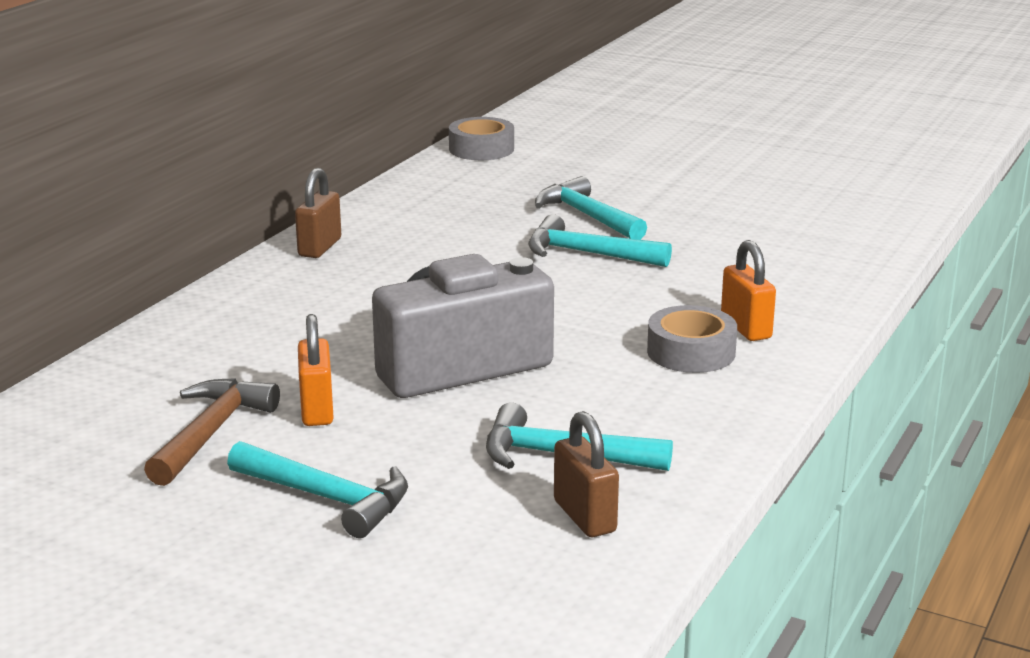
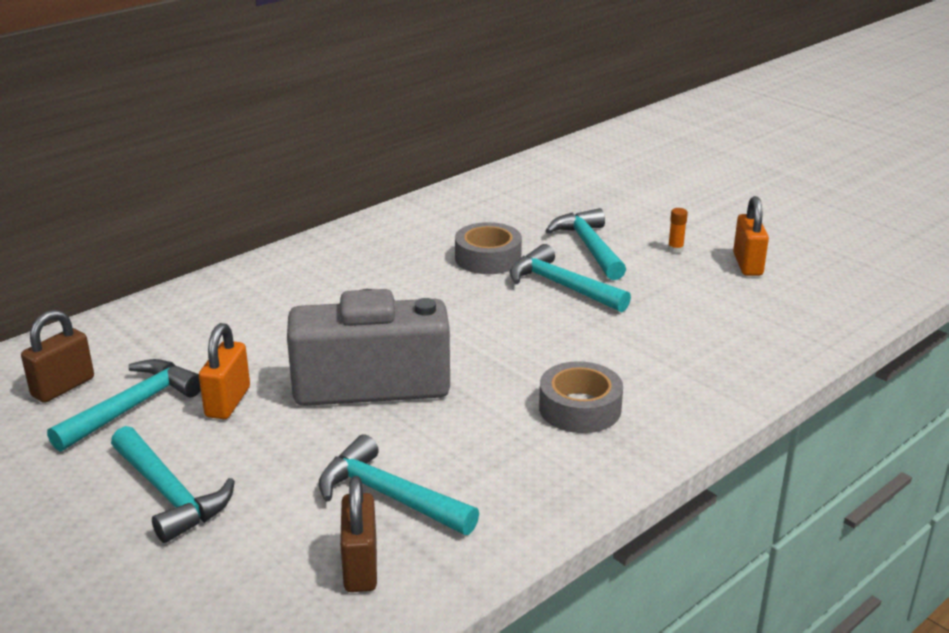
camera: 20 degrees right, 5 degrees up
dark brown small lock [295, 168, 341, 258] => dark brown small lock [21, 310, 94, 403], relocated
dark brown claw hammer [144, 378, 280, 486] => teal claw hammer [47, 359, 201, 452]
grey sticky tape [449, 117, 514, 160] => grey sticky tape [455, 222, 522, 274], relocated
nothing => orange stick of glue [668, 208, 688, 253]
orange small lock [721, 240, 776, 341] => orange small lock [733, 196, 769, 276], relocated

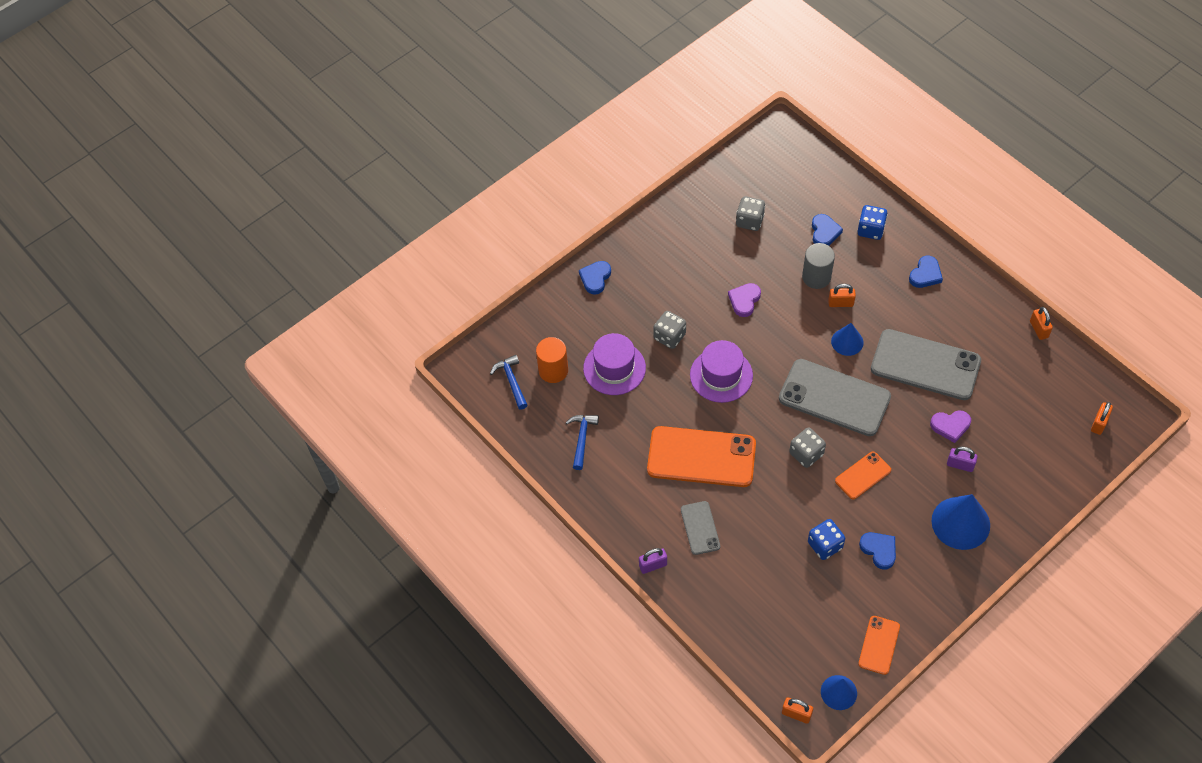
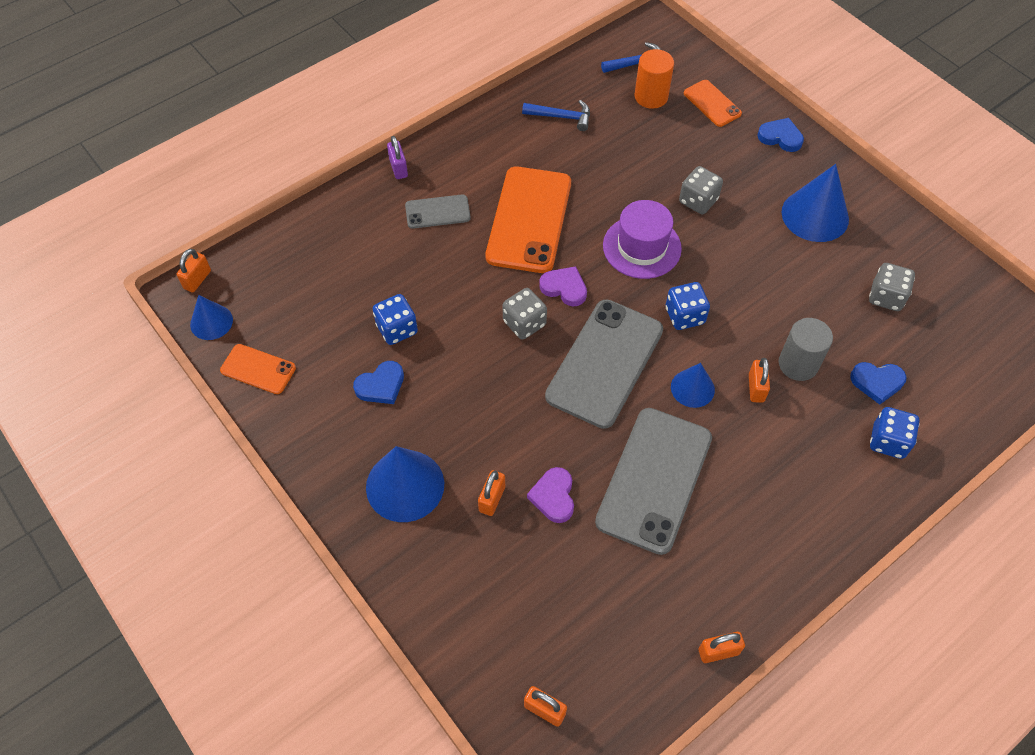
camera: 90 degrees right, 0 degrees up
violet small lock [947, 447, 978, 472] => orange small lock [478, 470, 505, 516]
violet heart [728, 283, 761, 317] => violet heart [539, 266, 587, 306], relocated
nothing => cobalt die [666, 282, 710, 330]
orange mobile phone [835, 451, 891, 499] => orange mobile phone [684, 80, 742, 127], relocated
nothing => cobalt cone shape [782, 164, 849, 242]
violet tall hat [583, 333, 646, 395] => nothing
cobalt heart [909, 256, 943, 288] => nothing

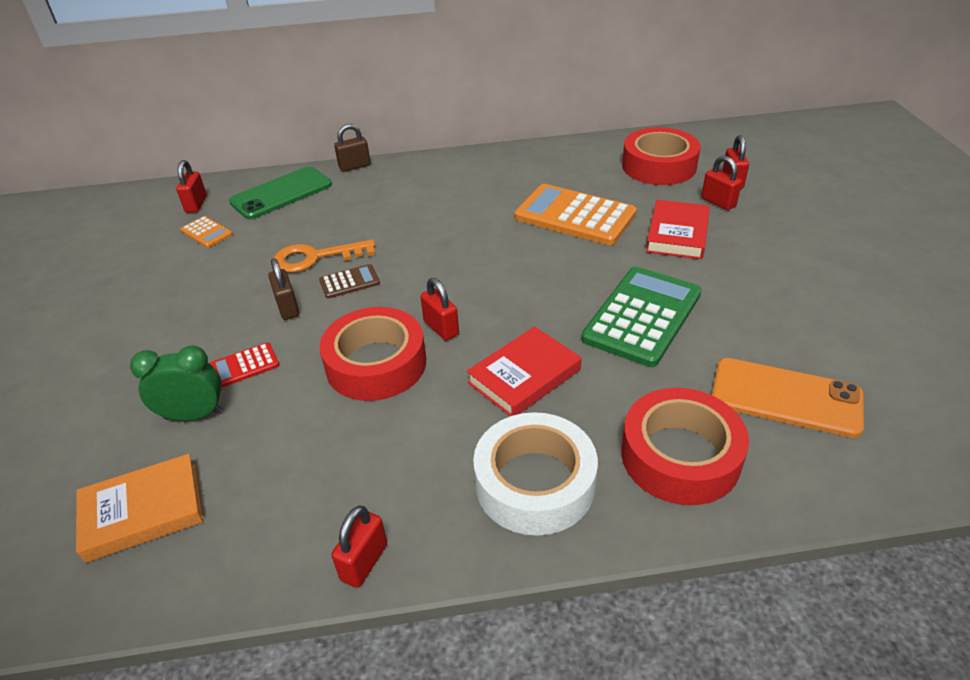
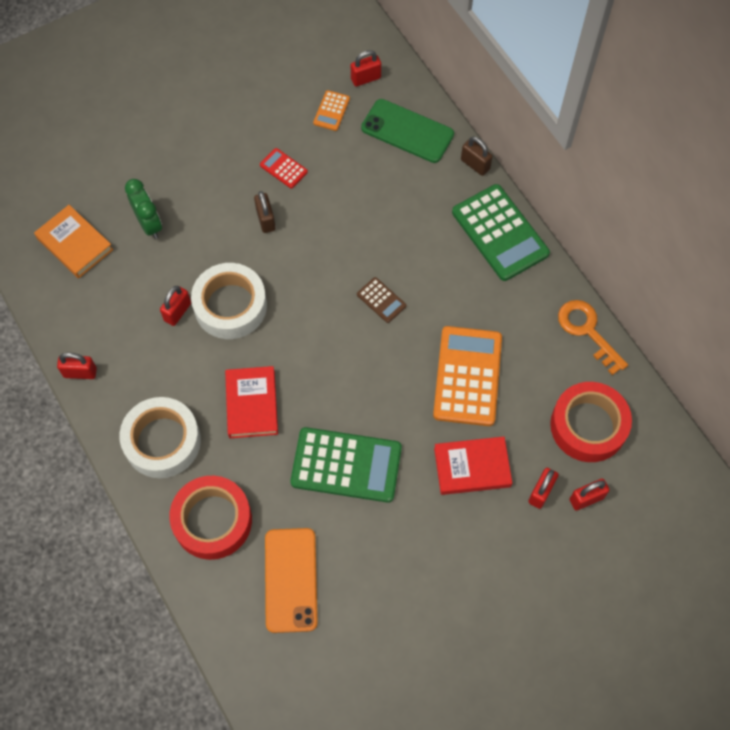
camera: 65 degrees right, 25 degrees up
crimson small lock [420, 278, 459, 341] => crimson small lock [160, 286, 191, 326], relocated
crimson sticky tape [320, 307, 426, 401] => white sticky tape [191, 263, 267, 339]
crimson hardcover [466, 326, 581, 416] => crimson hardcover [225, 366, 278, 438], 60 degrees clockwise
dark brown small lock [268, 258, 299, 320] => dark brown small lock [254, 191, 276, 233], 60 degrees counterclockwise
crimson adding machine [209, 342, 279, 387] => crimson adding machine [260, 148, 308, 188], relocated
dark brown adding machine [319, 264, 380, 299] => dark brown adding machine [357, 277, 406, 323], relocated
nothing => leaf-green adding machine [452, 184, 550, 281]
orange door key [273, 239, 375, 273] => orange door key [558, 300, 628, 375], relocated

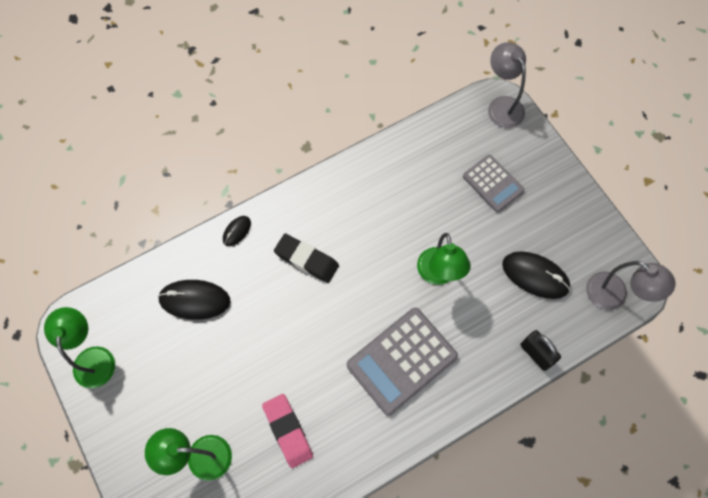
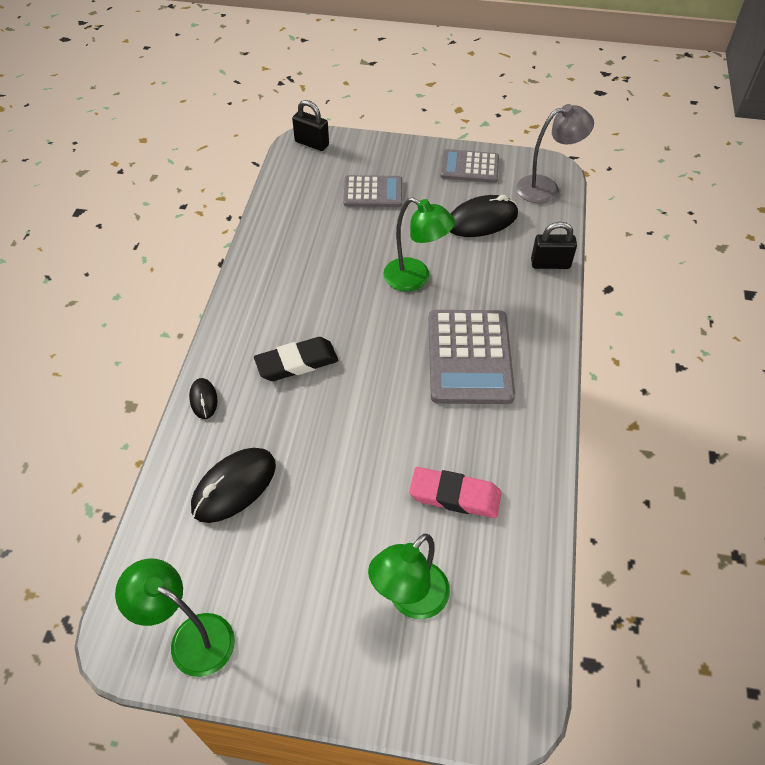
camera: 50 degrees left, 15 degrees down
grey reading lamp [488, 42, 526, 128] => ebony small lock [292, 100, 329, 151]
nothing => grey adding machine [440, 149, 499, 183]

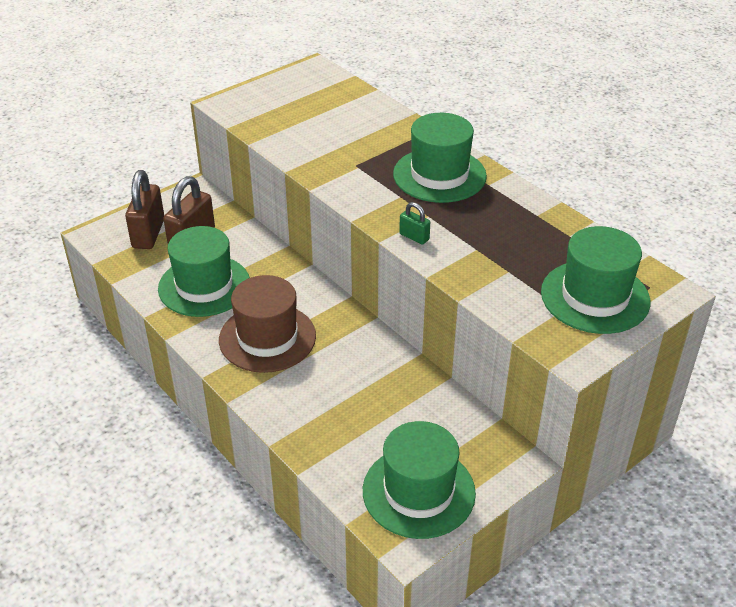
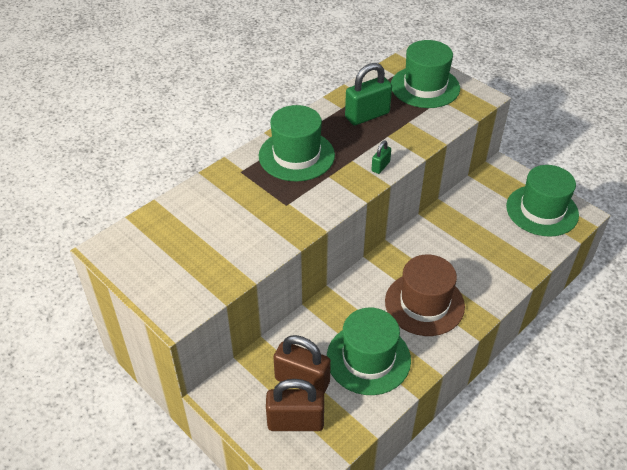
camera: 95 degrees left, 5 degrees up
nothing => leaf-green small lock [345, 63, 392, 125]

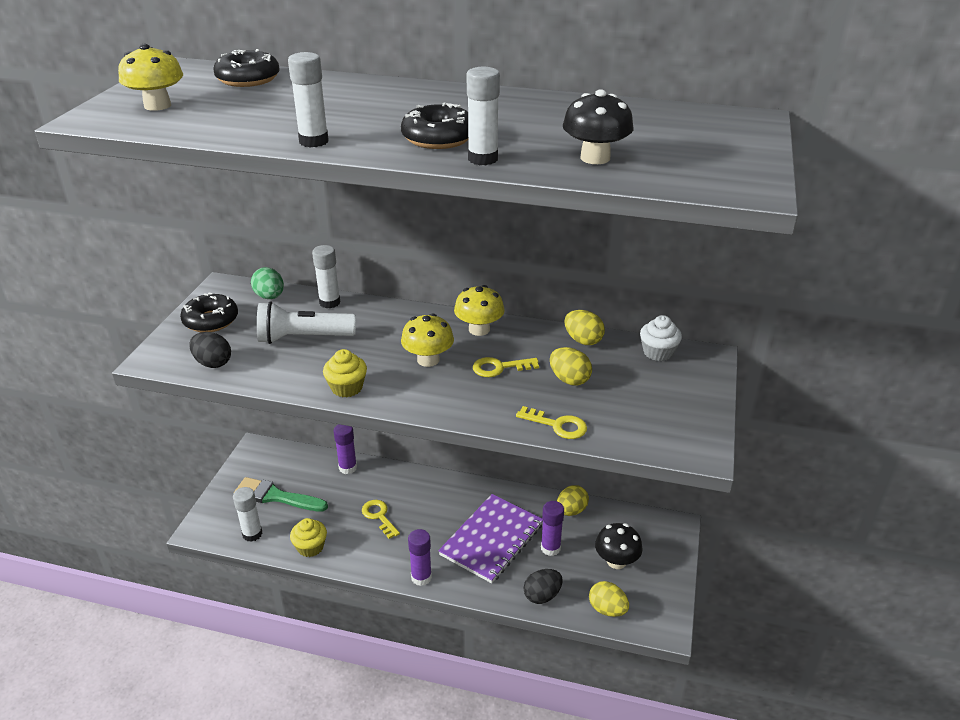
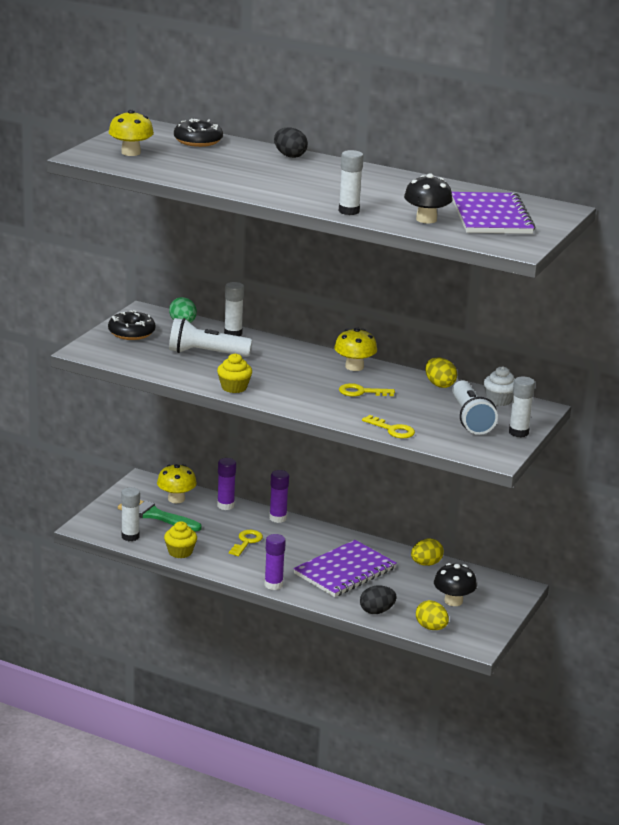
camera: 10 degrees right, 10 degrees down
yellow fungus [401, 313, 454, 367] => yellow fungus [157, 464, 197, 503], relocated
yellow door key [362, 500, 400, 539] => yellow door key [229, 530, 263, 556], 45 degrees clockwise
violet stick of glue [541, 501, 564, 556] => violet stick of glue [269, 470, 289, 523], relocated
ebony egg shape [189, 332, 231, 368] => ebony egg shape [274, 128, 308, 158], relocated
nothing => violet notebook [452, 192, 535, 234]
nothing => white flashlight [452, 380, 498, 435]
white stick of glue [288, 52, 329, 148] => white stick of glue [509, 376, 535, 437], relocated
ebony doughnut [401, 102, 468, 149] => nothing
yellow egg shape [550, 347, 592, 386] => nothing

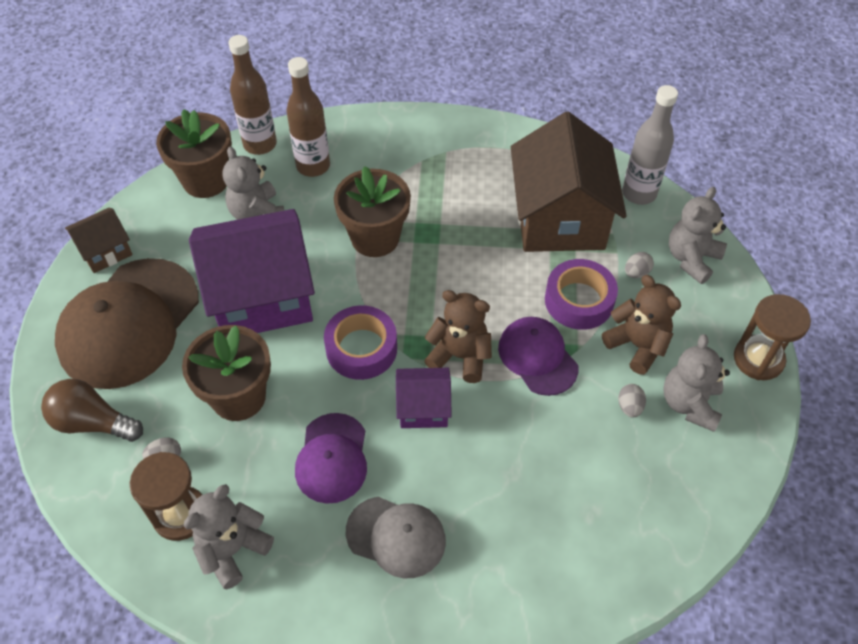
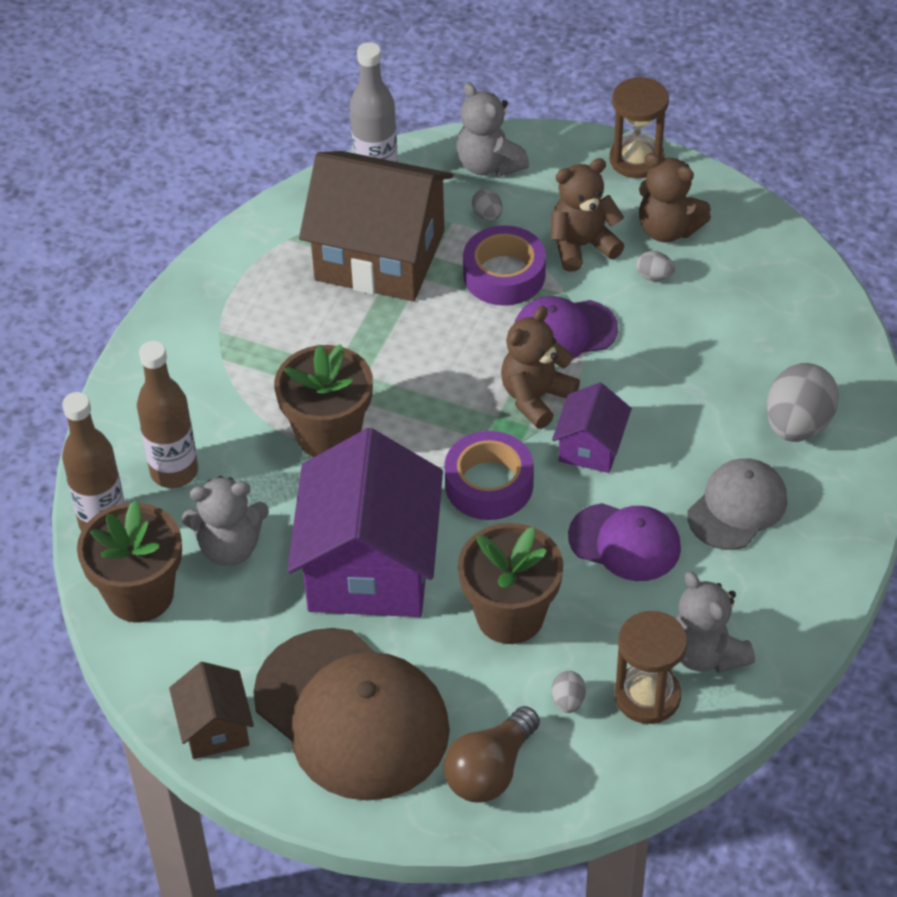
camera: 70 degrees left, 5 degrees down
grey teddy bear [663, 334, 730, 432] => dark brown teddy bear [639, 153, 711, 243]
nothing => grey egg shape [766, 363, 839, 442]

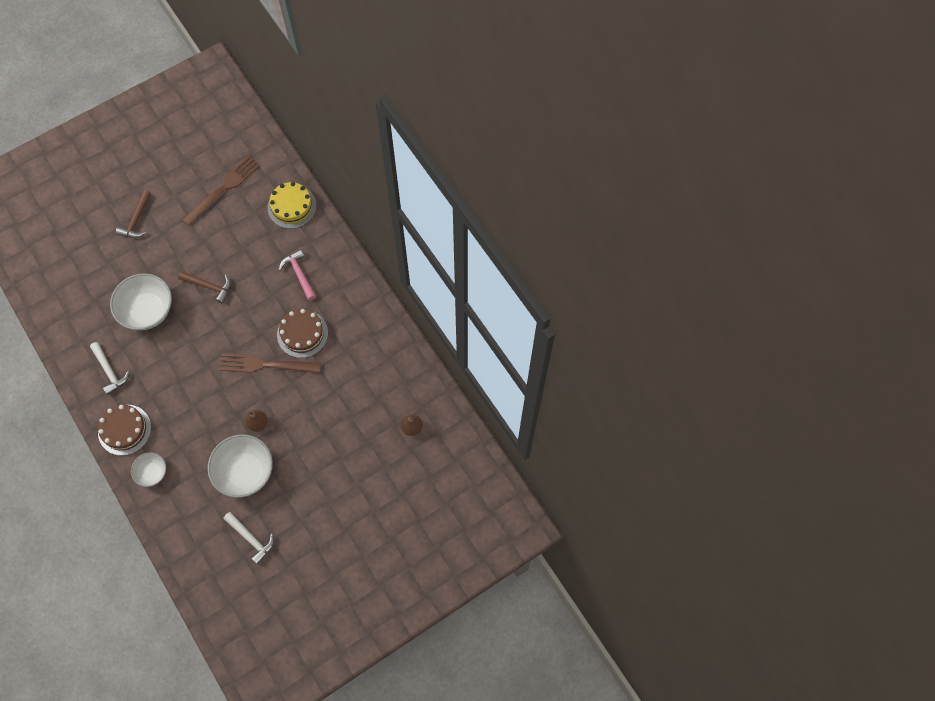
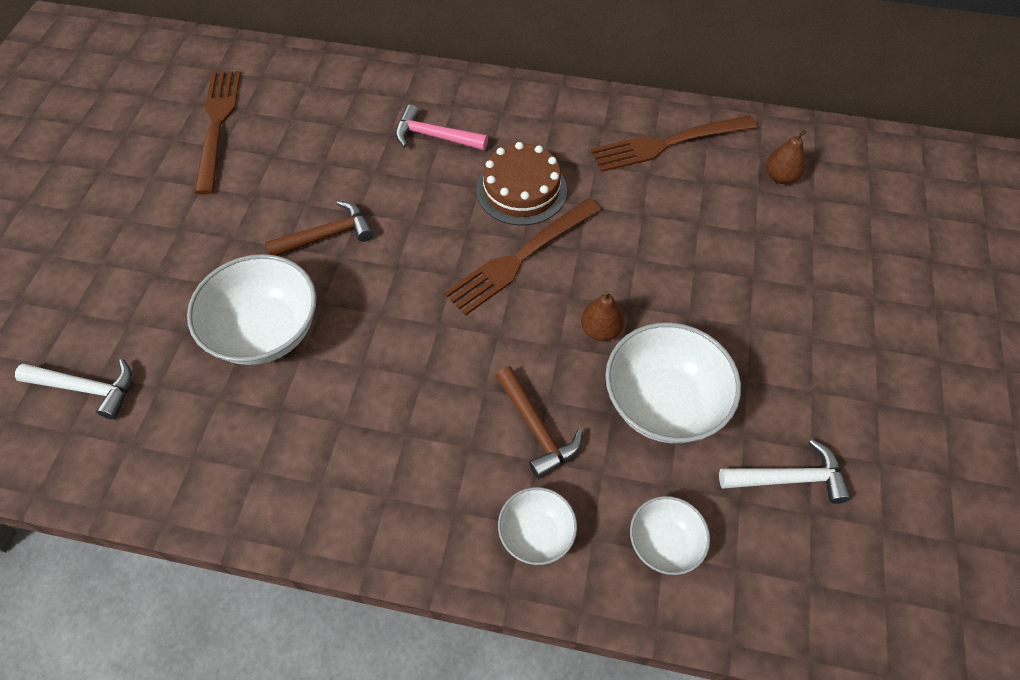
camera: 45 degrees left, 10 degrees down
white claw hammer [90, 342, 130, 395] => white claw hammer [15, 359, 132, 419], relocated
dark brown claw hammer [116, 190, 151, 238] => dark brown claw hammer [495, 366, 583, 479], relocated
nothing => dark brown dinner fork [591, 115, 757, 172]
nothing => white deep dish [630, 496, 710, 575]
dark brown gateau [98, 405, 151, 456] => nothing
yellow gateau [268, 182, 316, 229] => nothing

